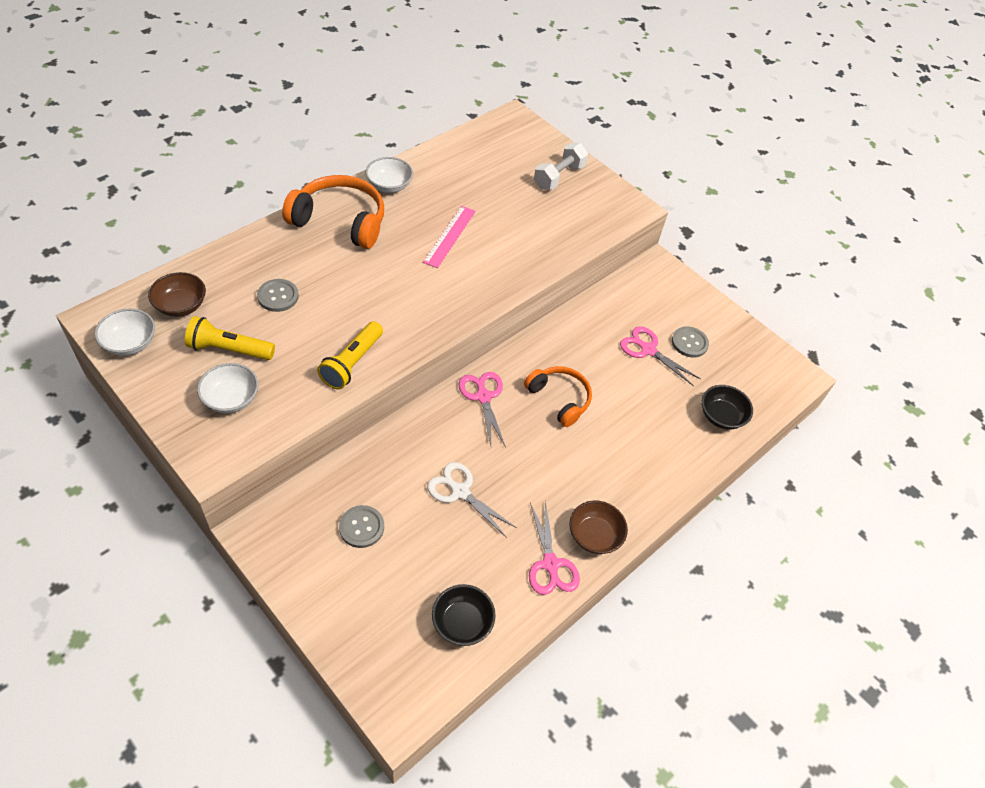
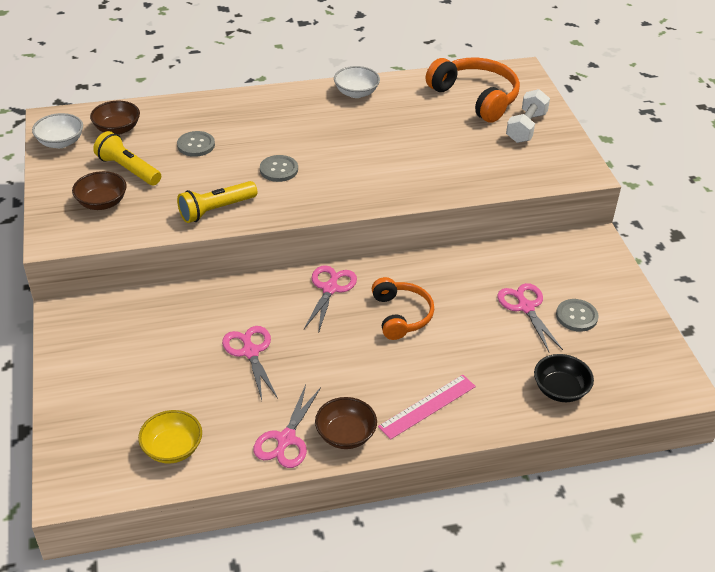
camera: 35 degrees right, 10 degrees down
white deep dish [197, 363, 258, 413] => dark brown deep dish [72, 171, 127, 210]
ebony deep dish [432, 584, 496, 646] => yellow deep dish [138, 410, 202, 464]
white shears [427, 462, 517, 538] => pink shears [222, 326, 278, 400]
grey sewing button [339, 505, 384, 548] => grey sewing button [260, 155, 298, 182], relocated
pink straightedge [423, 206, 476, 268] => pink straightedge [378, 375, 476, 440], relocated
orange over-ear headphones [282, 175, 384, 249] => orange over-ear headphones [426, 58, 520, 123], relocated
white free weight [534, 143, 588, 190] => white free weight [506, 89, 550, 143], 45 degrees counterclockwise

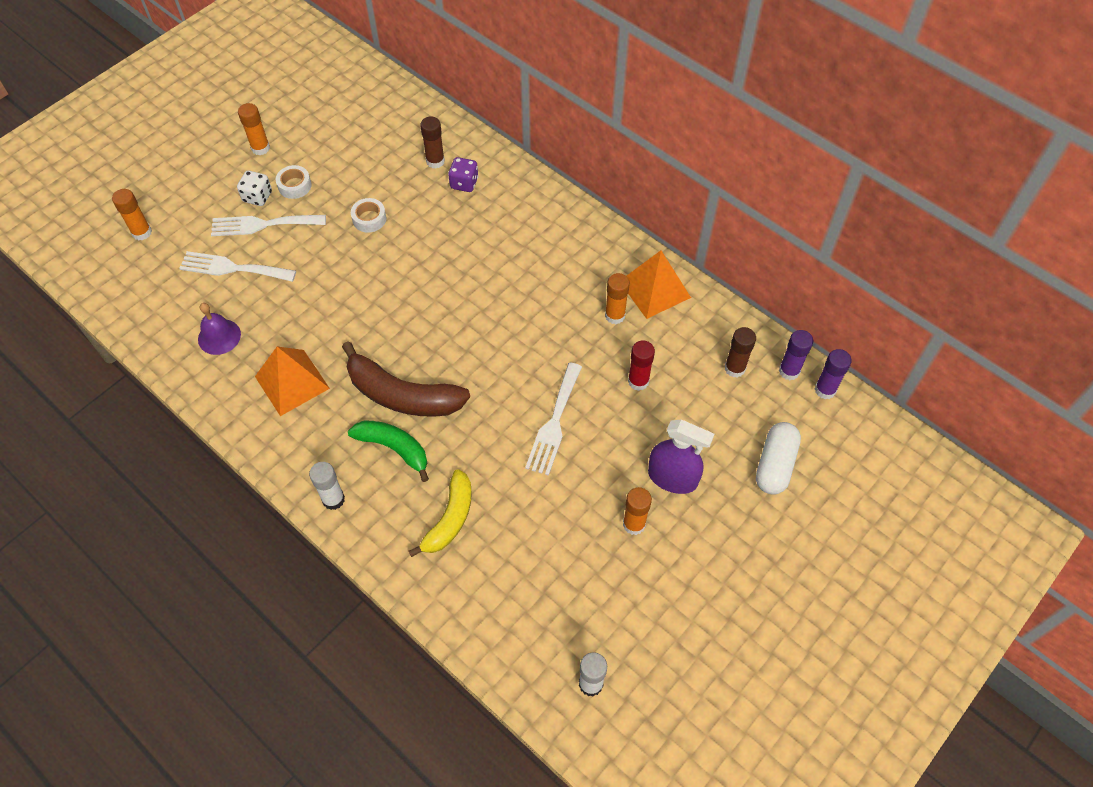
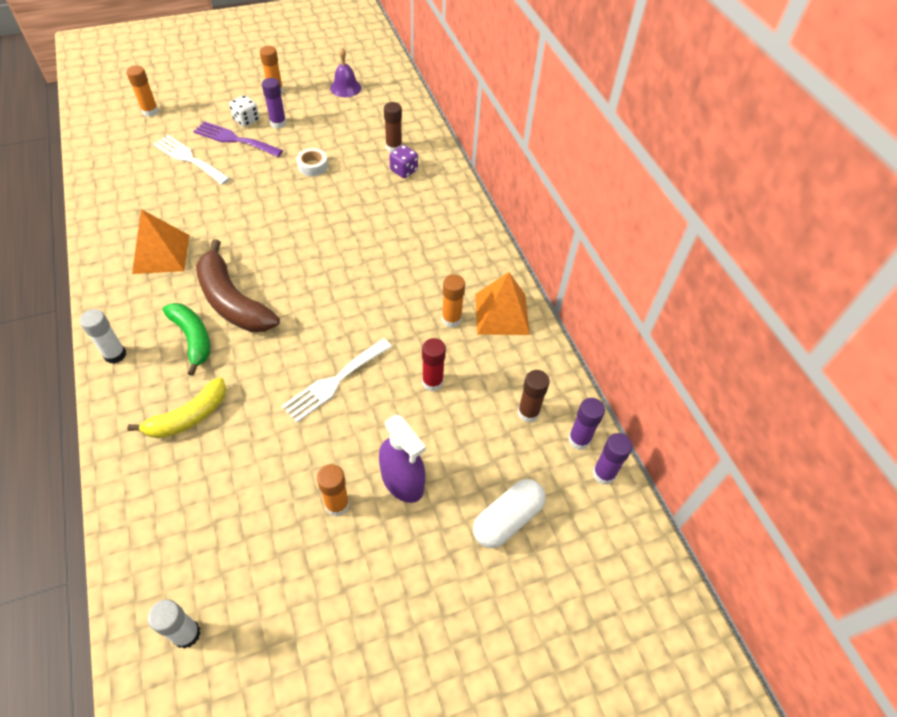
camera: 25 degrees right, 5 degrees down
white dinner fork [211, 215, 326, 236] => violet dinner fork [193, 121, 283, 157]
white sticky tape [275, 165, 312, 199] => violet stick of glue [262, 78, 287, 129]
violet school bell [198, 303, 241, 355] => violet school bell [330, 48, 361, 97], relocated

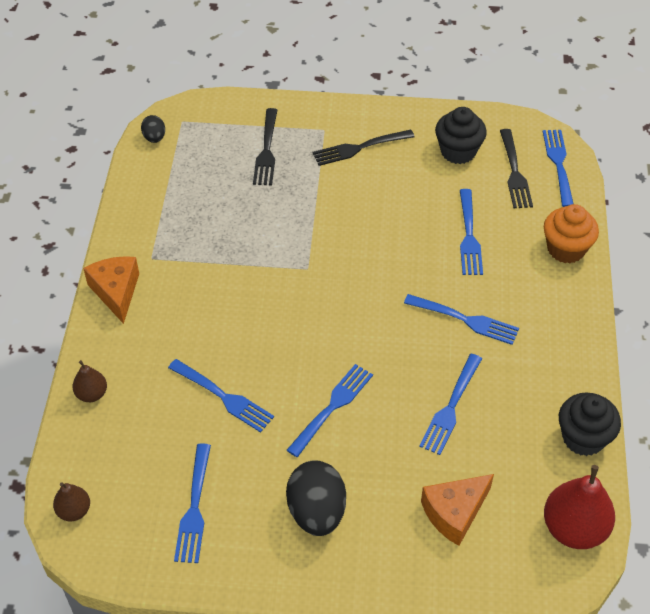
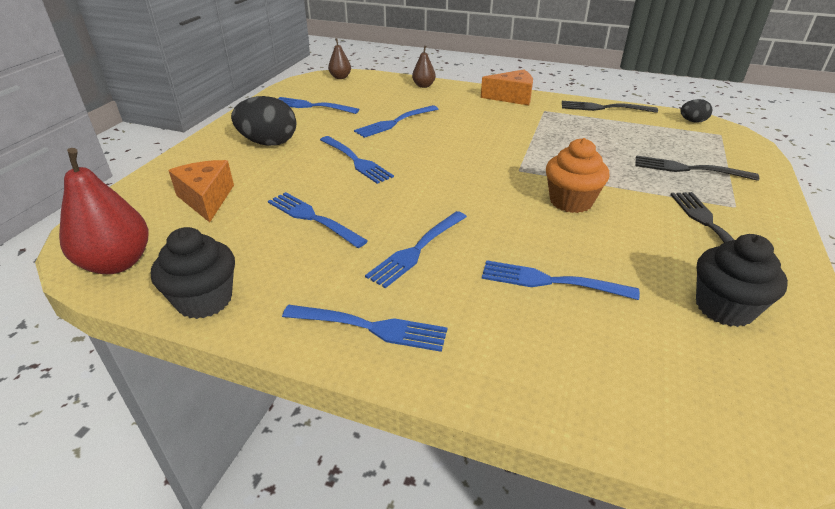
camera: 105 degrees right, 15 degrees down
cobalt dinner fork [543, 130, 573, 207] => cobalt dinner fork [282, 305, 448, 352], relocated
orange muffin [544, 204, 599, 263] => orange muffin [546, 138, 609, 213], relocated
ebony dinner fork [500, 129, 533, 208] => ebony dinner fork [562, 101, 658, 113], relocated

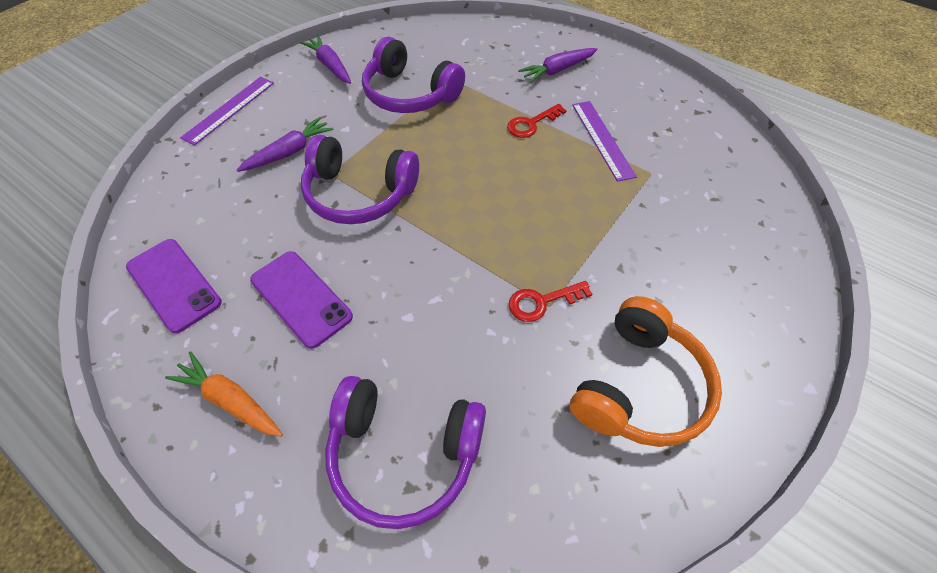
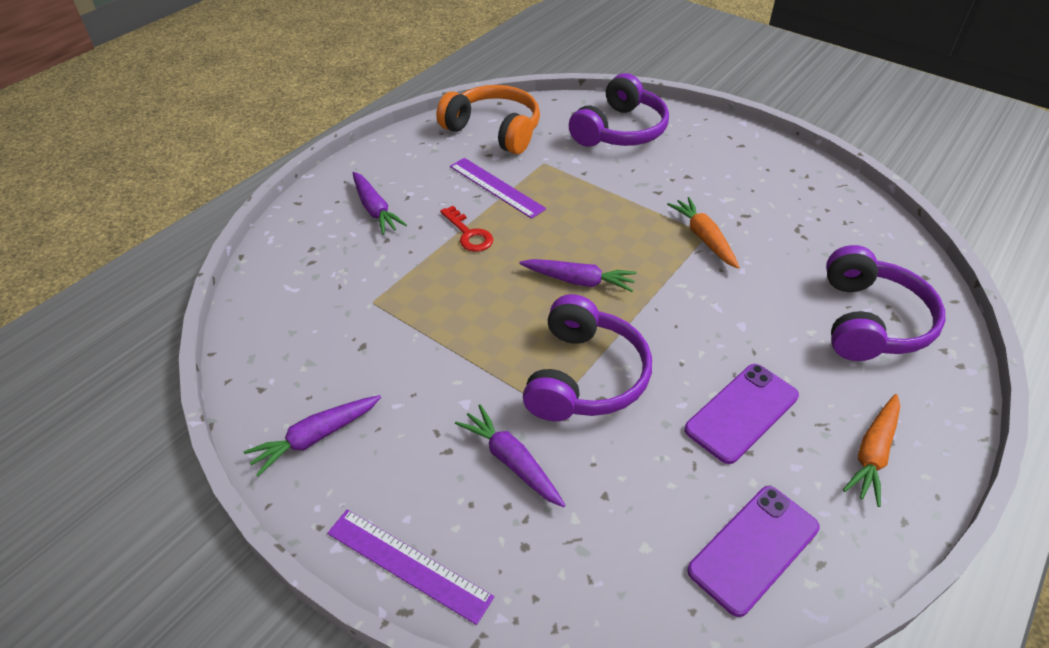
camera: 90 degrees left, 10 degrees down
orange over-ear headphones [570, 296, 722, 447] => orange over-ear headphones [436, 85, 540, 154], relocated
violet straightedge [572, 101, 637, 182] => violet straightedge [450, 158, 546, 219], 60 degrees clockwise
nothing => violet root vegetable [519, 259, 637, 292]
violet over-ear headphones [362, 37, 465, 113] => violet over-ear headphones [569, 73, 669, 147], relocated
crimson door key [509, 281, 592, 322] => orange root vegetable [667, 197, 739, 269]

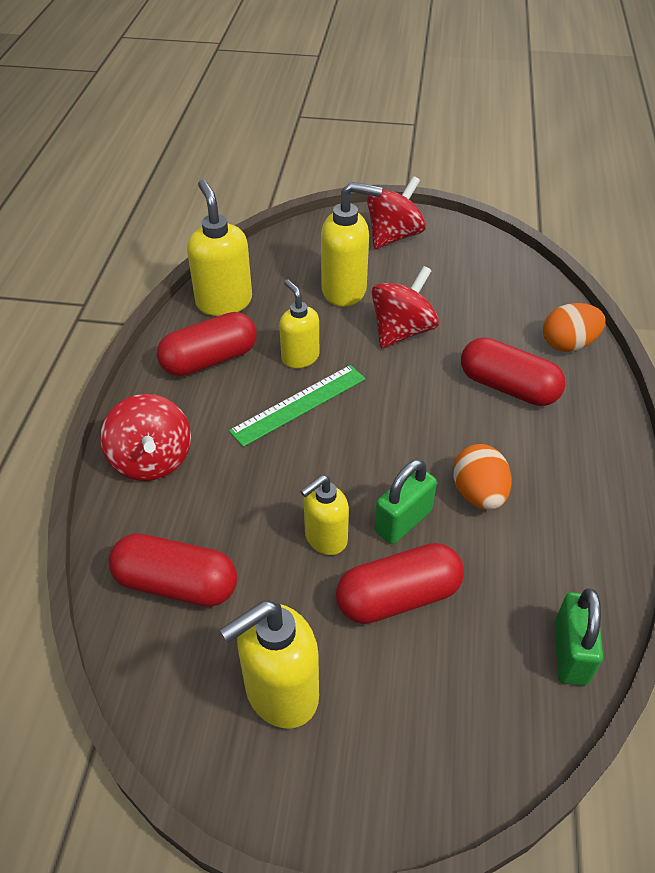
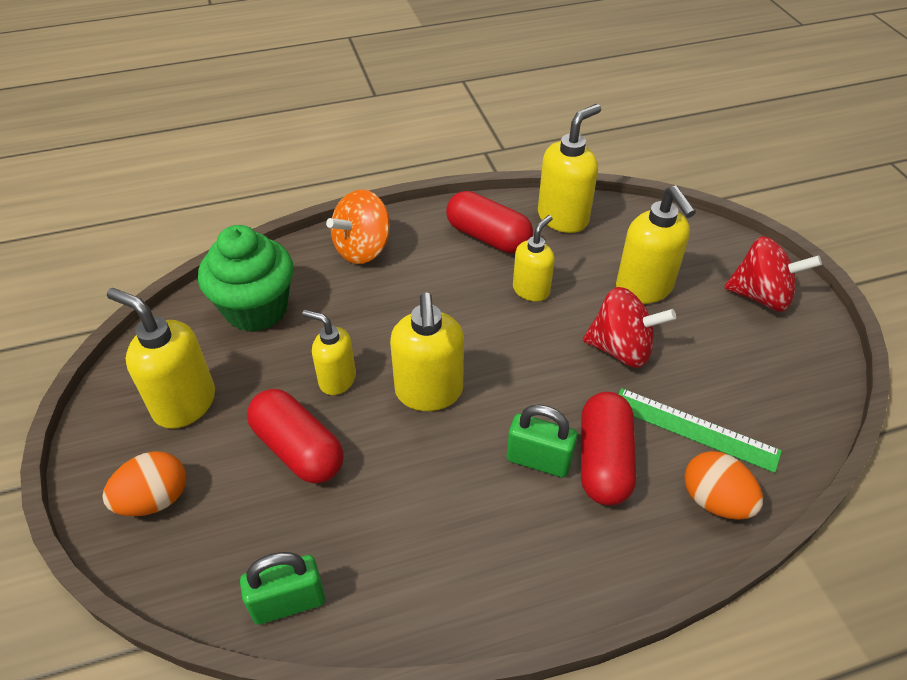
camera: 65 degrees right, 0 degrees up
orange egg shape [453, 444, 512, 510] => orange egg shape [102, 451, 186, 516], relocated
crimson capsule [109, 533, 237, 607] => leaf-green muffin [198, 225, 294, 332]
crimson whirligig [100, 394, 191, 481] => orange whirligig [326, 189, 390, 264]
nothing => yellow pump bottle [390, 292, 464, 411]
leaf-green small lock [374, 459, 437, 544] => leaf-green small lock [507, 405, 577, 477], relocated
leaf-green straightedge [229, 365, 365, 447] => leaf-green straightedge [619, 388, 782, 473], relocated

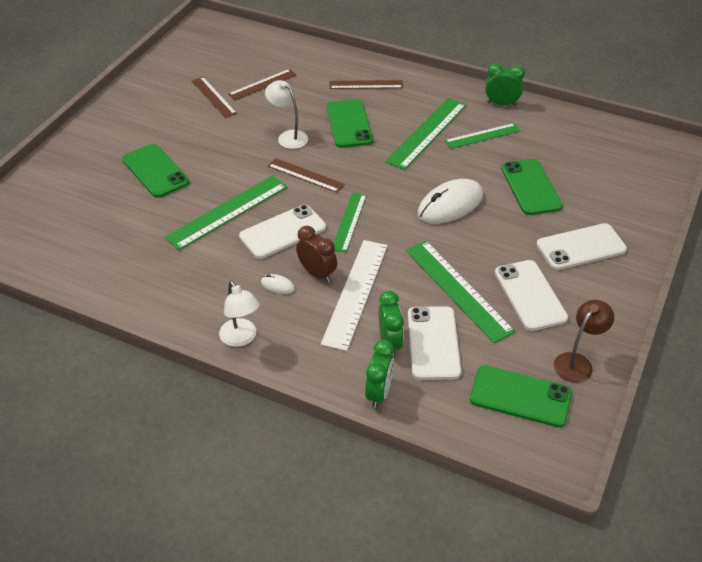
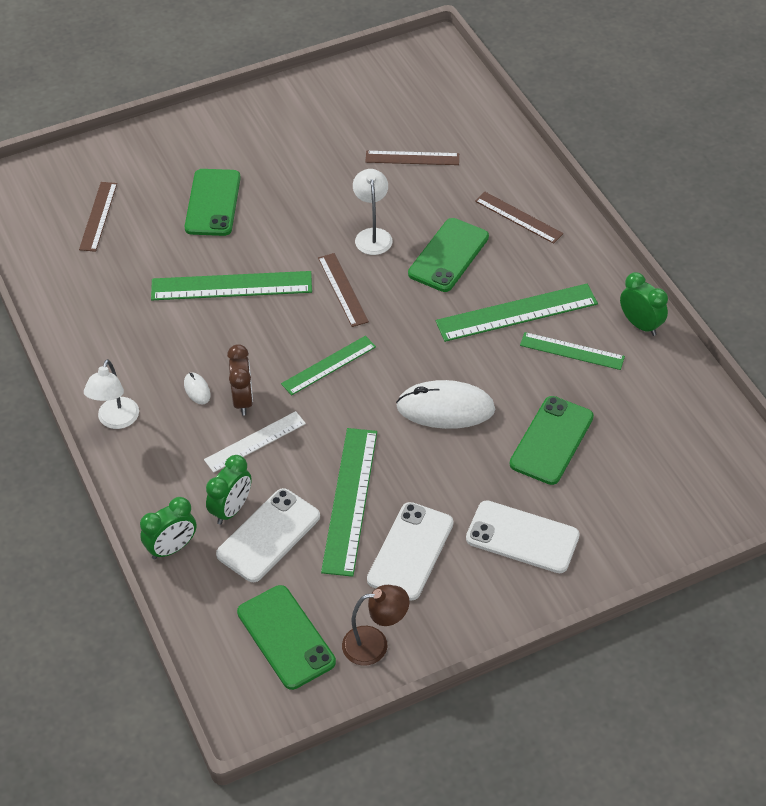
camera: 40 degrees right, 5 degrees up
dark brown straightedge [192, 77, 237, 118] => dark brown straightedge [79, 182, 117, 252], relocated
white straightedge [321, 240, 388, 351] => white straightedge [204, 411, 306, 473], x0.62
white mobile phone [239, 205, 326, 259] => nothing

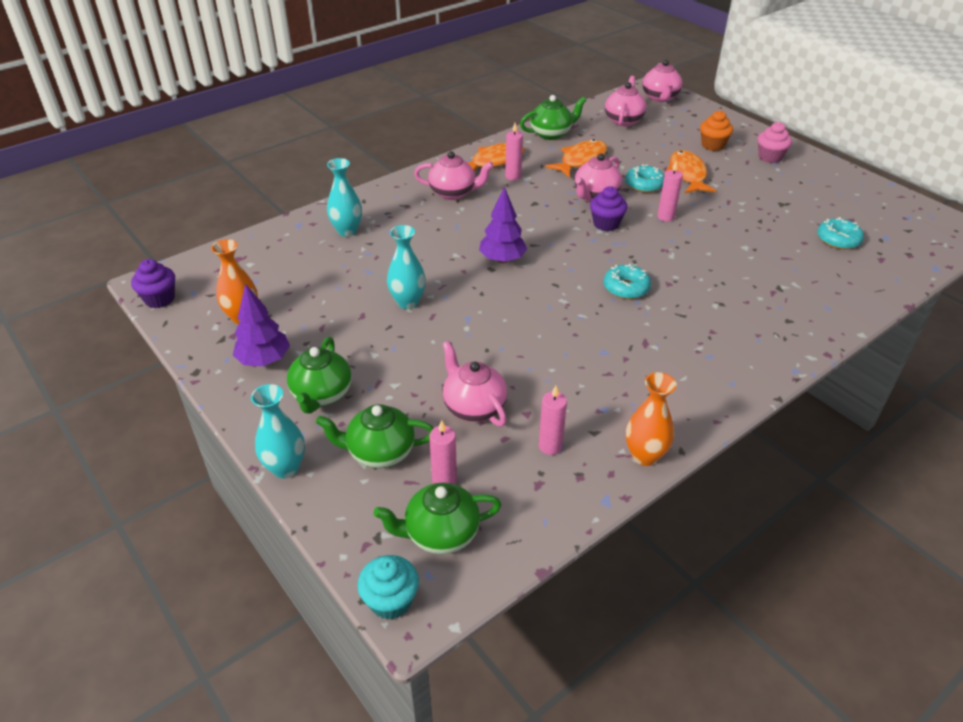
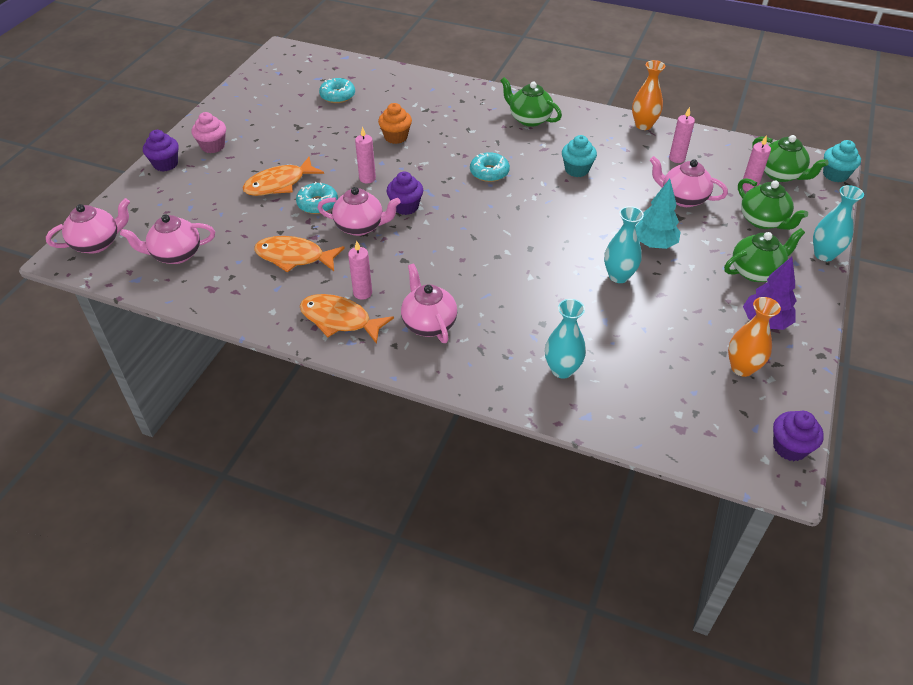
camera: 120 degrees left, 5 degrees up
nothing => violet muffin [143, 130, 179, 172]
orange muffin [700, 110, 733, 151] => orange muffin [378, 103, 412, 144], relocated
leaf-green teapot [520, 95, 586, 140] => leaf-green teapot [500, 77, 562, 127], relocated
nothing => teal muffin [562, 135, 597, 177]
nothing => teal tree [635, 179, 681, 249]
pink teapot [442, 341, 508, 427] => pink teapot [650, 156, 728, 207], 90 degrees clockwise
violet tree [479, 187, 527, 263] => nothing

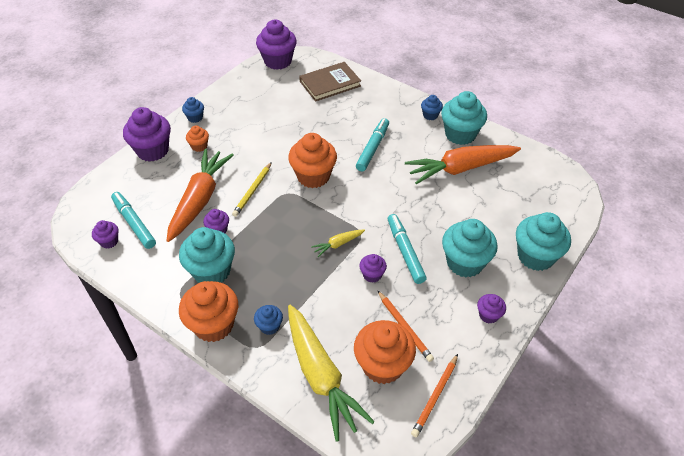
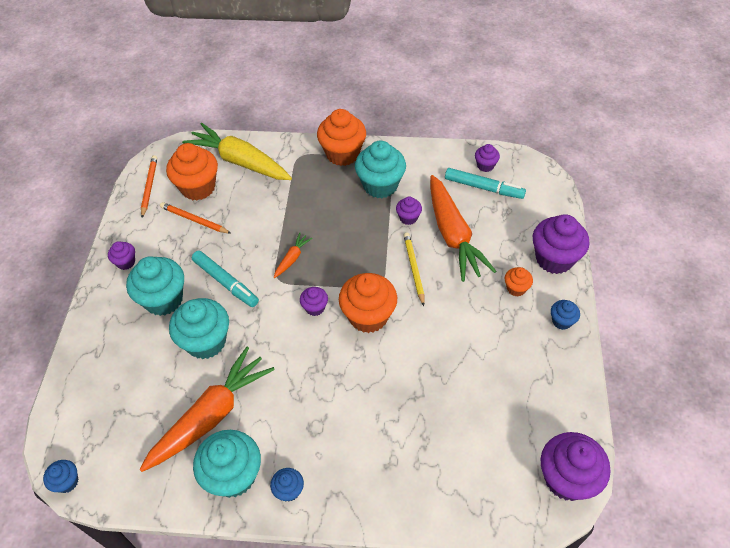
camera: 150 degrees right, 5 degrees up
cobalt muffin [254, 305, 283, 335] => cobalt muffin [43, 460, 78, 493], relocated
teal muffin [516, 212, 571, 271] => teal muffin [169, 298, 229, 359], relocated
yellow root vegetable [311, 230, 365, 257] => orange root vegetable [274, 233, 312, 278]
violet muffin [359, 254, 387, 283] => violet muffin [300, 287, 328, 316], relocated
dark brown hardcover [299, 62, 361, 102] => nothing
teal felt pen [356, 118, 389, 171] => nothing

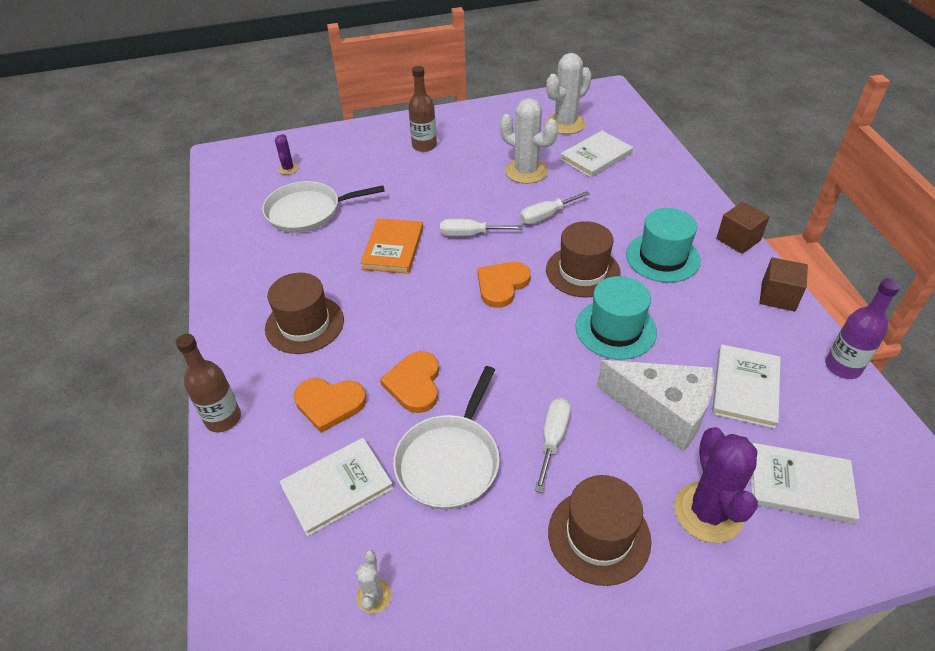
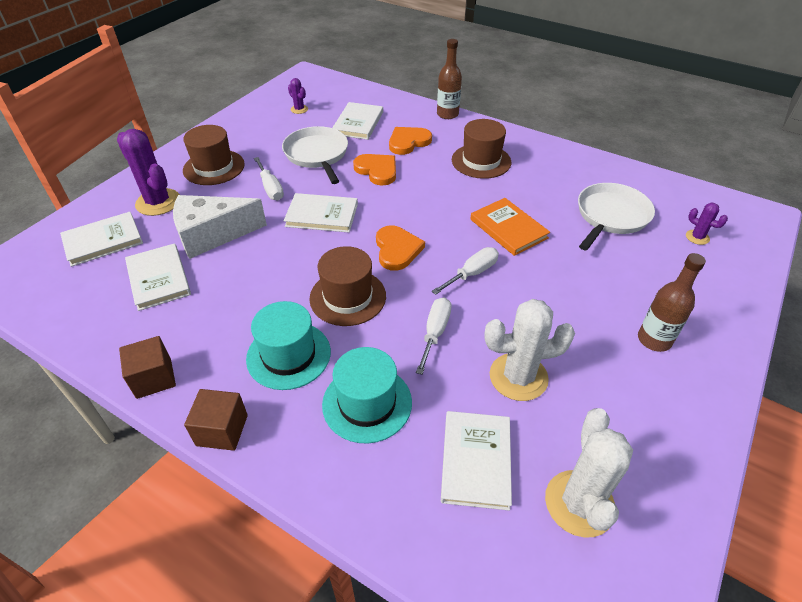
camera: 135 degrees right, 0 degrees up
nothing => white hardcover [284, 193, 358, 232]
white prickly plant [356, 550, 392, 614] => violet prickly plant [288, 78, 308, 114]
teal tall hat [575, 276, 657, 360] => teal tall hat [322, 347, 412, 444], relocated
violet flask [825, 278, 901, 379] => nothing

